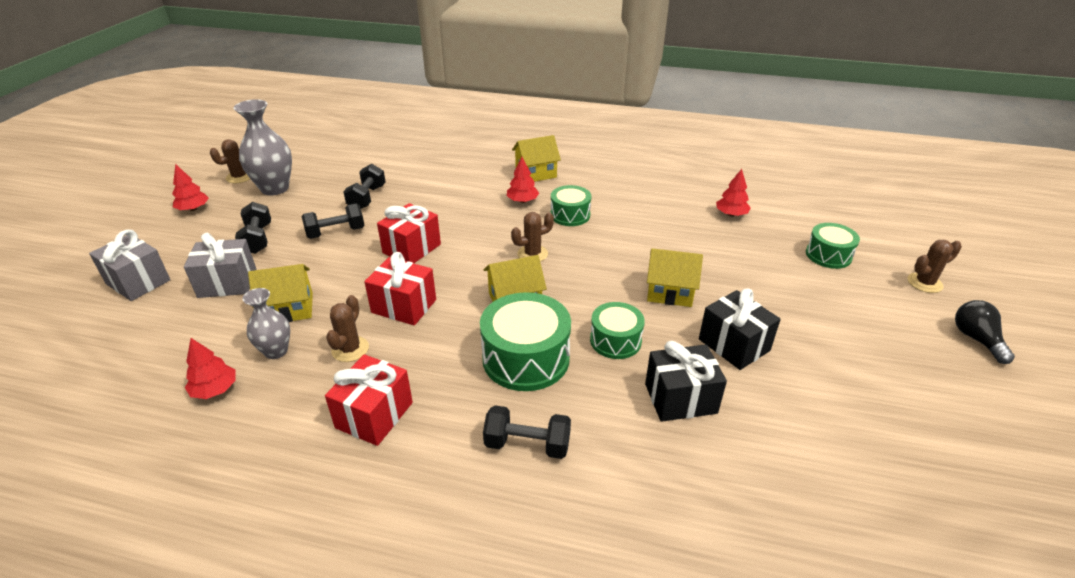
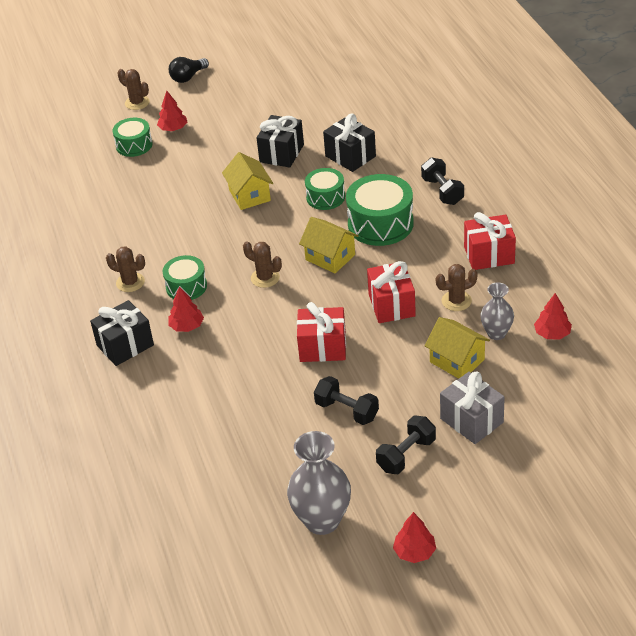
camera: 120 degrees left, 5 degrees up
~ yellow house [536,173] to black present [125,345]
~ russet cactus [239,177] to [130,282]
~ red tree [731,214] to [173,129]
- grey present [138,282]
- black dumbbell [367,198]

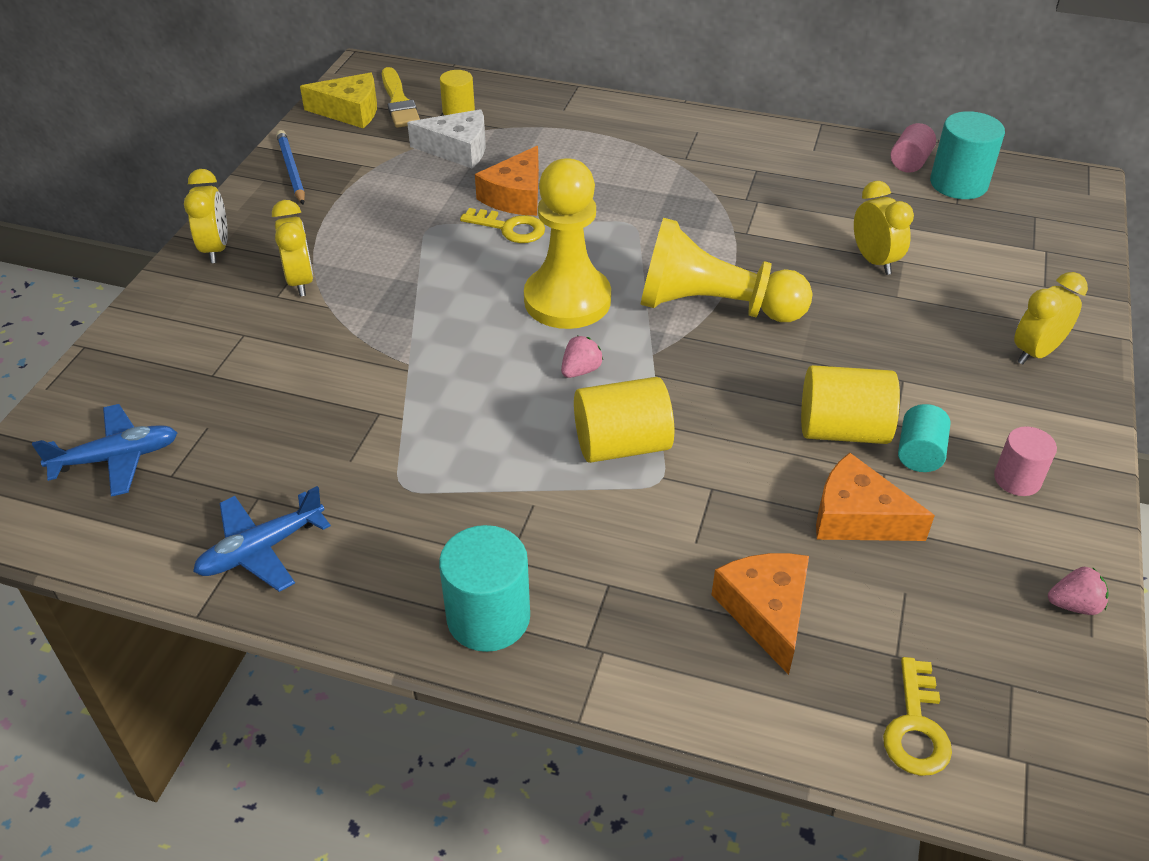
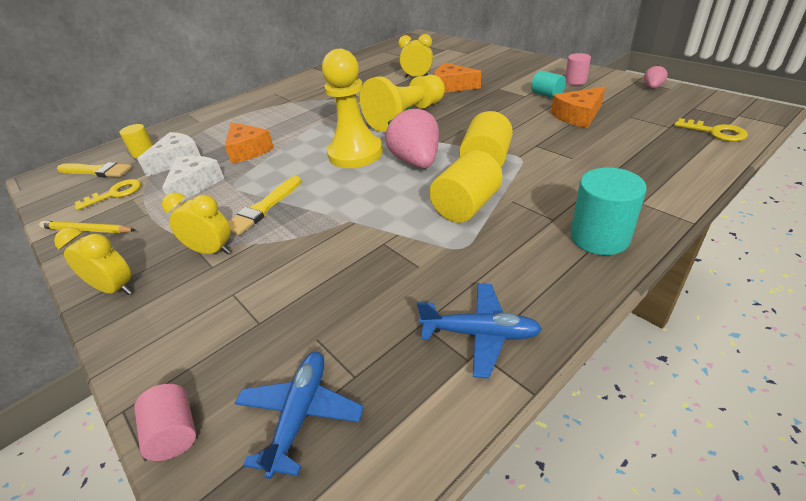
camera: 55 degrees left, 5 degrees down
~ cobalt lead pencil [291,170] to yellow lead pencil [87,230]
~ yellow latchkey [510,228] to [115,194]
~ rose-pink cylinder [909,162] to [175,433]
+ snow-white cheese wedge [195,185]
+ yellow brush [263,208]
~ rose-pink strawberry [580,370] = [416,162] x2.19
~ cobalt plane [261,550] = [480,334] 75 degrees counterclockwise
~ yellow cylinder [843,430] to [466,206]
~ bright orange cheese wedge [766,612] to [452,86]
- yellow cheese wedge [350,111]
- teal cylinder [958,184]
- yellow alarm clock [1035,352]

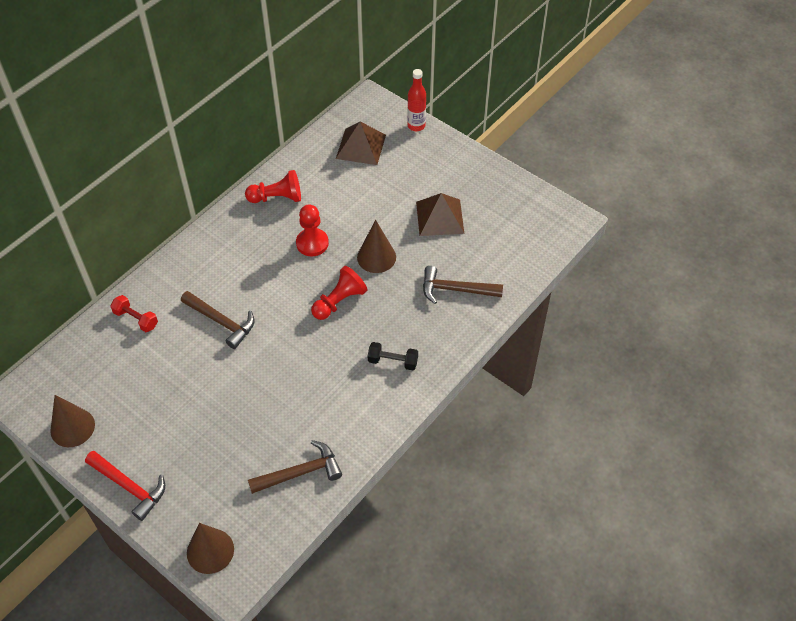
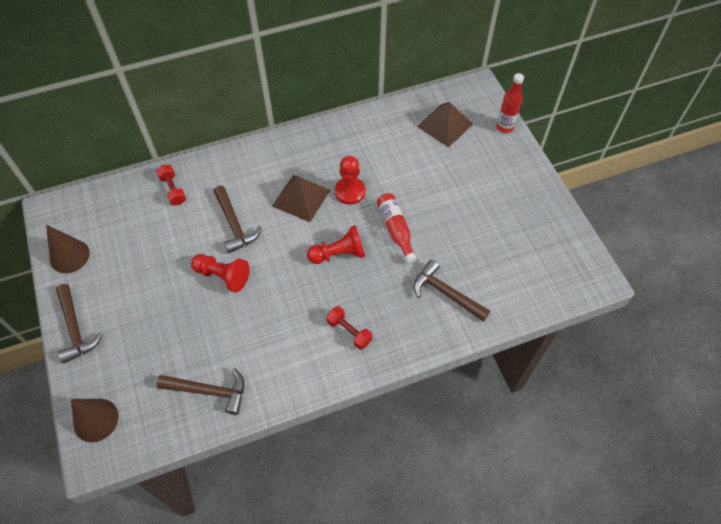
camera: 30 degrees right, 5 degrees up
~ red carpenter's hammer [129,487] to russet carpenter's hammer [75,328]
~ red pawn [277,198] to [223,276]
~ russet solid pyramid [440,217] to [301,198]
~ black dumbbell [393,361] to red dumbbell [349,331]
~ russet solid cone [376,257] to red bottle [395,229]

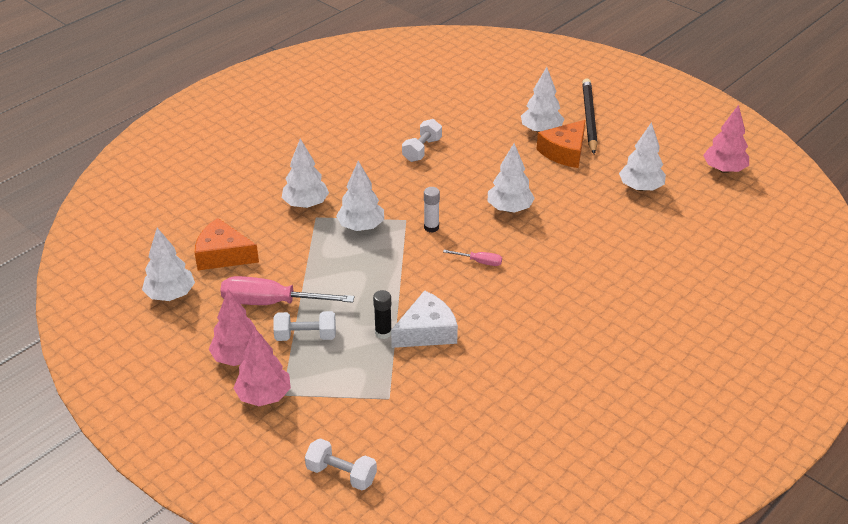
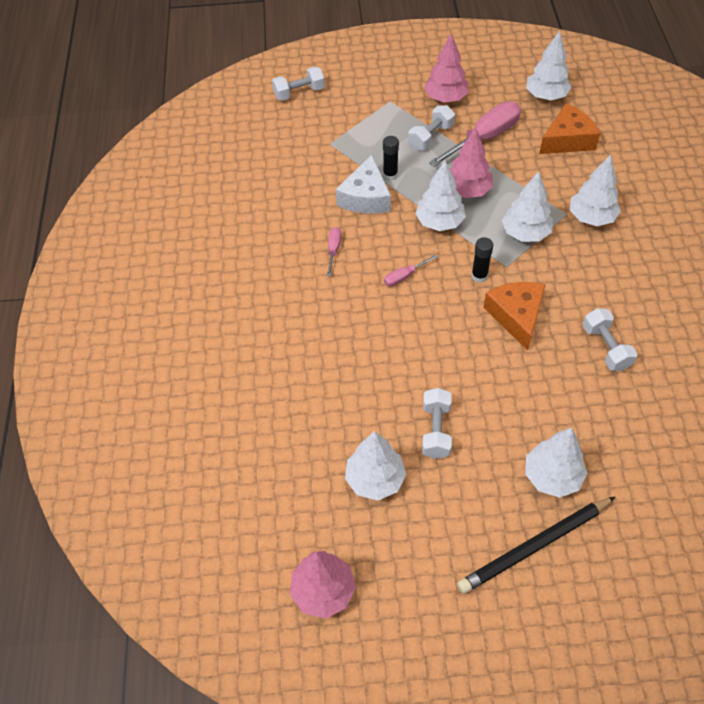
camera: 135 degrees right, 15 degrees up
+ rose-pink hand screwdriver [333,250]
~ snow-white tree [509,208] to [439,222]
+ snow-white dumbbell [436,430]
~ rose-pink tree [264,396] to [467,191]
~ black lead pencil [589,118] = [535,546] 105 degrees clockwise
~ snow-white stick of glue [431,227] to black stick of glue [479,276]
~ bright orange cheese wedge [564,152] to [516,316]

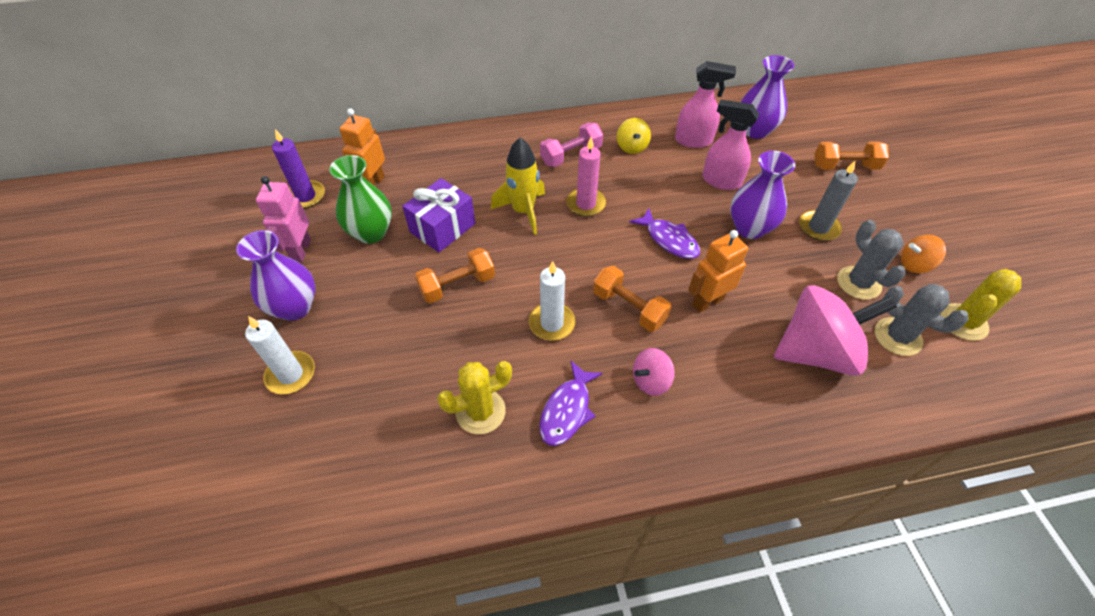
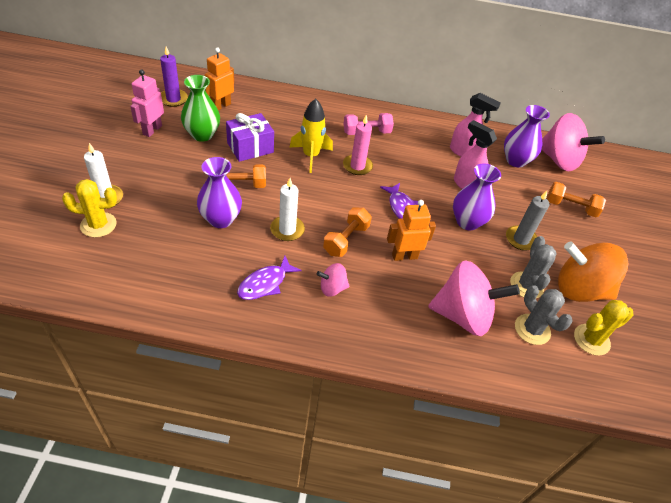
camera: 15 degrees right, 5 degrees down
~ yellow cactus [480,411] to [98,225]
~ violet flower vase [295,307] to [221,219]
~ bright orange dumbbell [629,308] = [346,240] 60 degrees clockwise
+ rose-pink toy top [559,160]
~ bright orange toy top [914,265] = [579,289] x2.11
- yellow toy top [632,147]

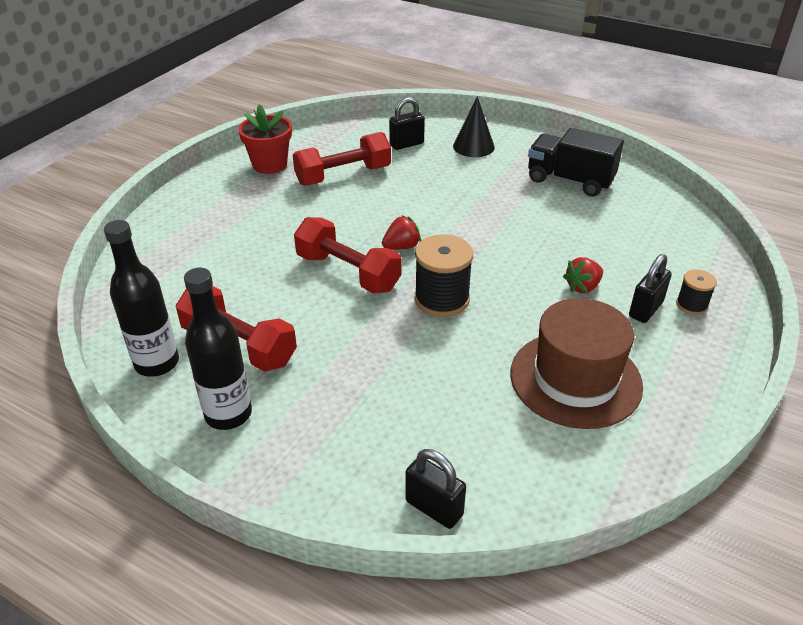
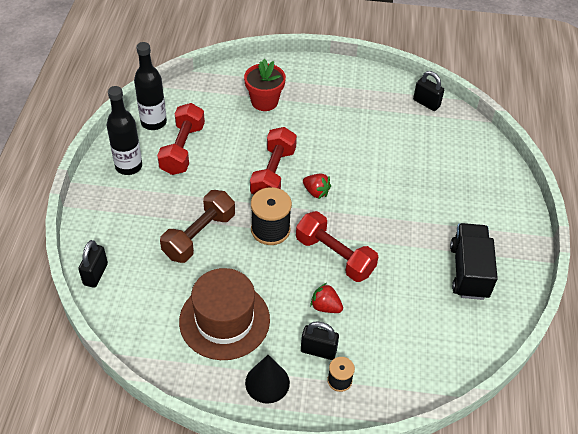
camera: 65 degrees right, 10 degrees up
+ russet dumbbell [199,236]
~ red plant pot [270,165] to [264,101]
~ black solid cone [473,146] to [267,382]
~ red dumbbell [343,175] to [335,256]
~ black lock [406,144] to [426,103]

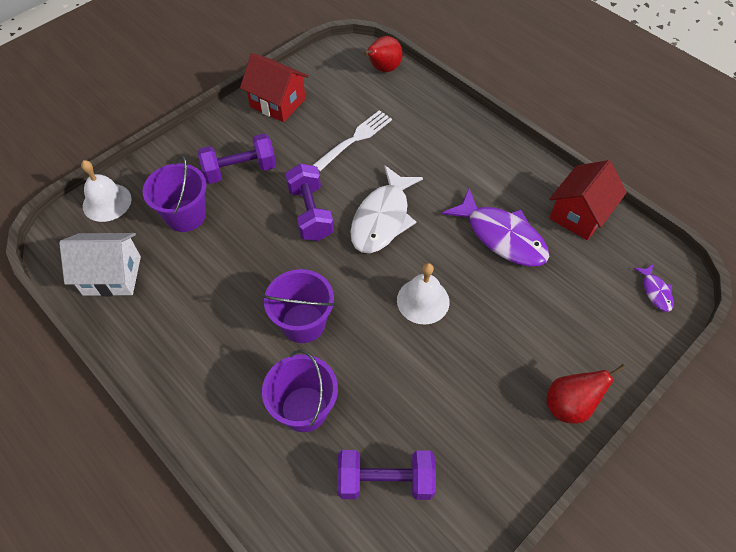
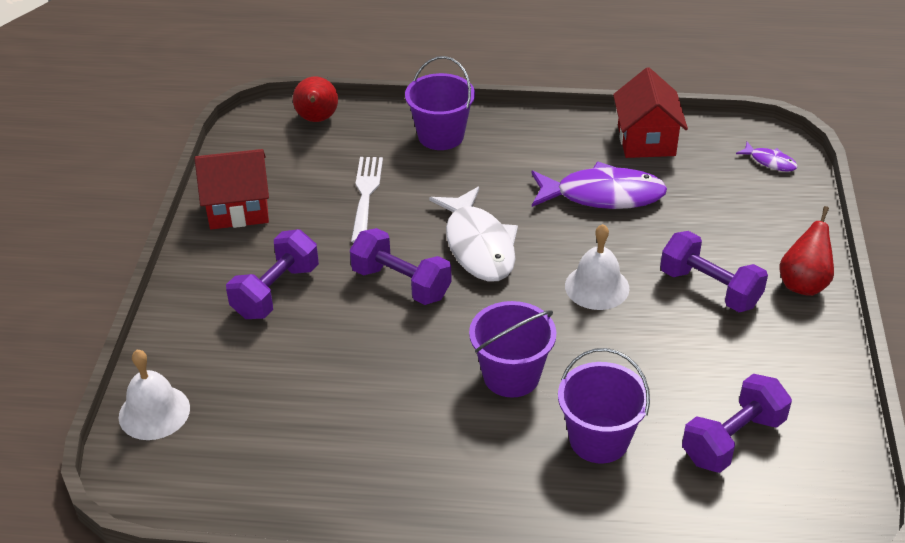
camera: 40 degrees left, 15 degrees down
~ violet bucket [185,215] to [441,136]
+ violet dumbbell [709,288]
- snow-white house [112,275]

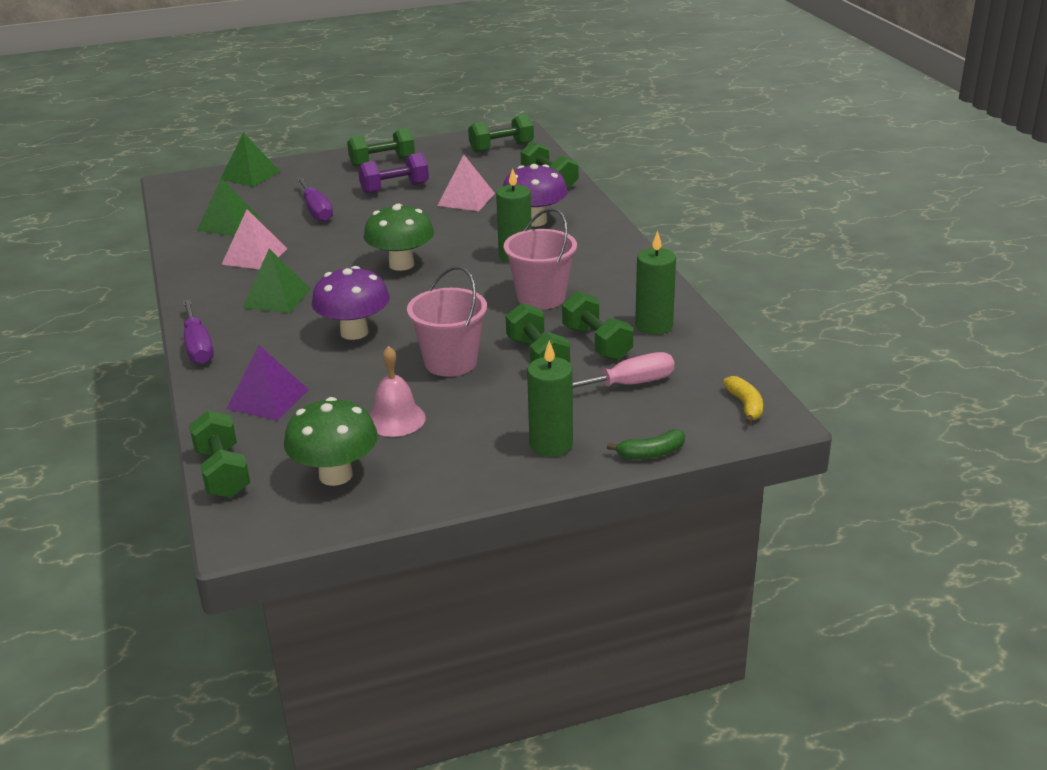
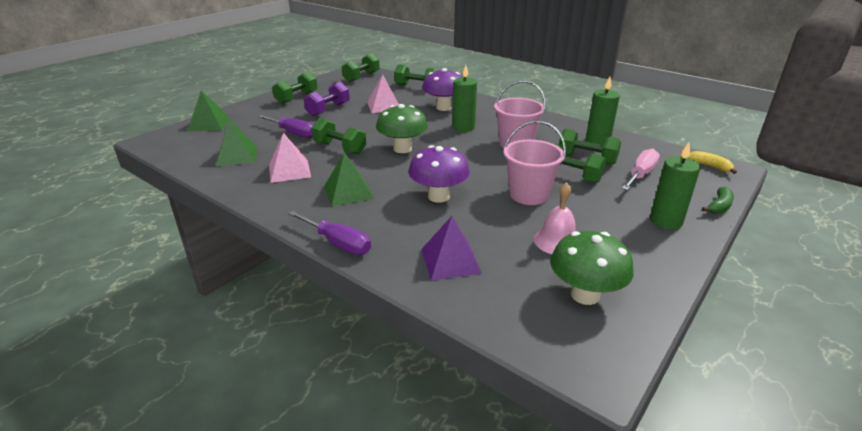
camera: 35 degrees left, 0 degrees up
~ emerald dumbbell [223,473] to [340,148]

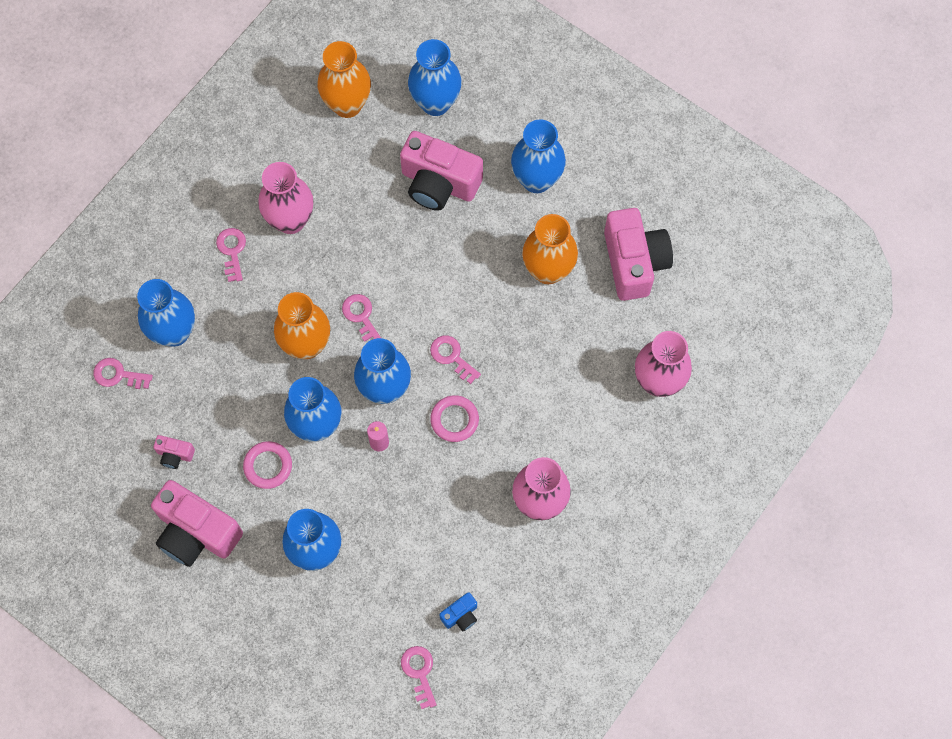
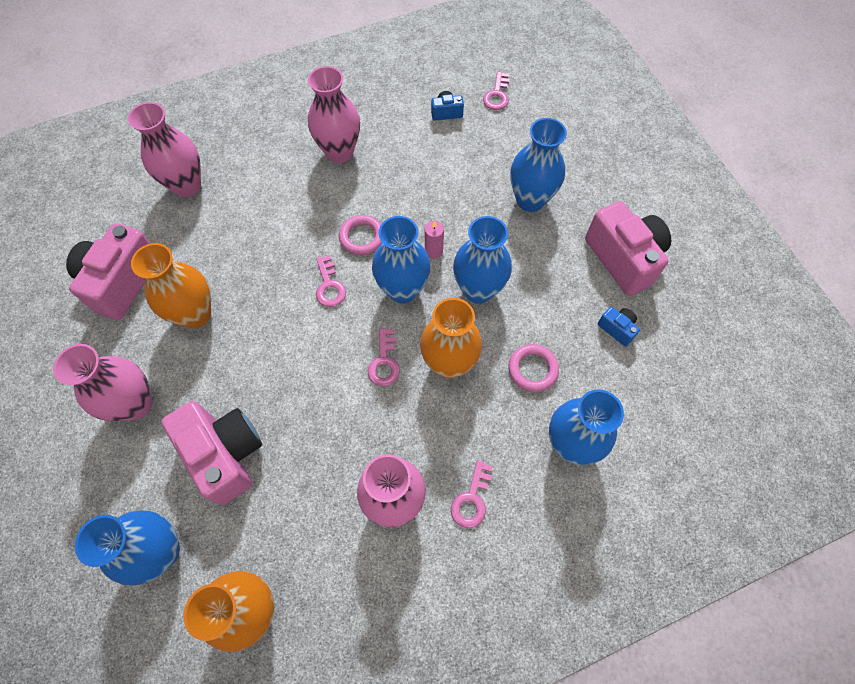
camera: 150 degrees left, 5 degrees down
~ cobalt flower vase [536,180] to rose-pink flower vase [135,404]
~ rose-pink hoop [268,466] to [532,369]
~ rose-pink camera [175,454] to cobalt camera [617,329]
- rose-pink latchkey [118,375]

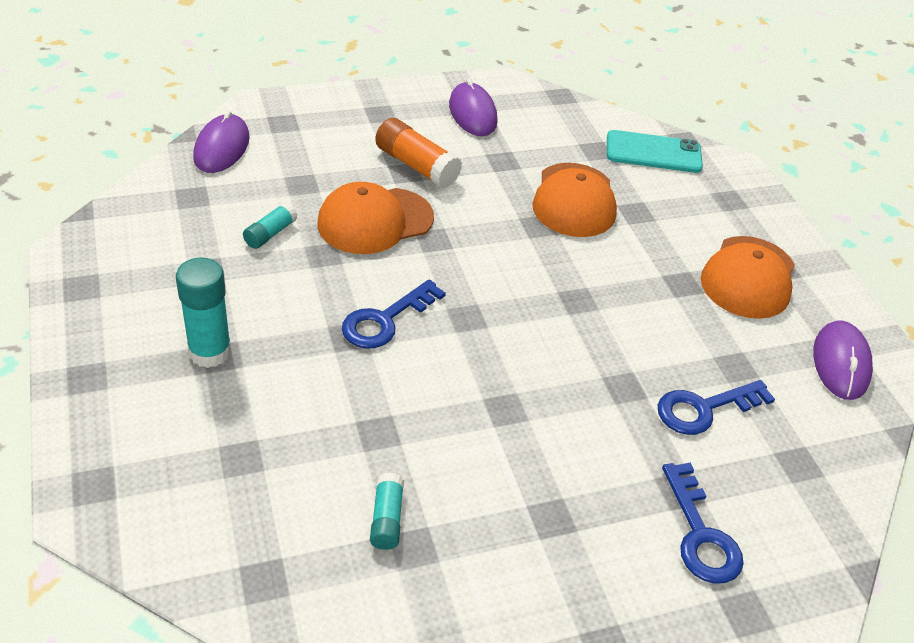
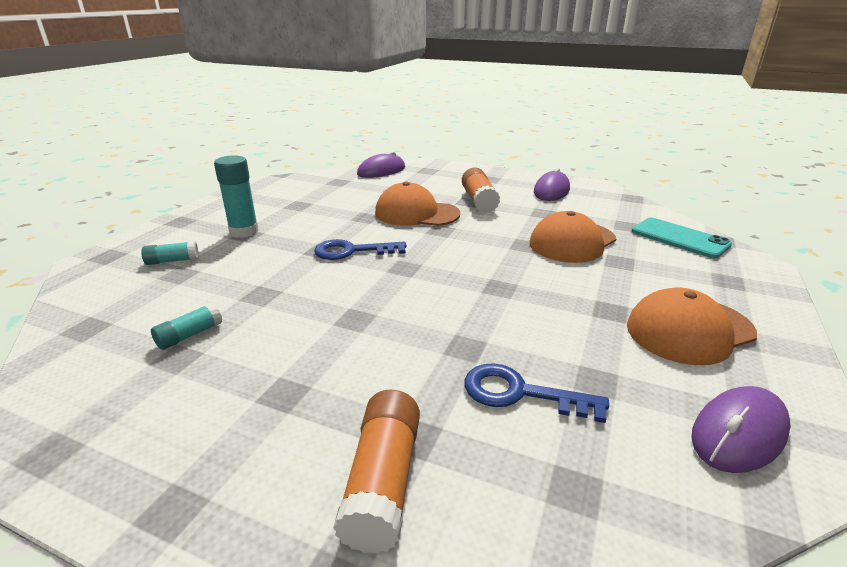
camera: 45 degrees right, 15 degrees down
~ teal stick of glue [270,234] to [172,261]
~ cobalt latchkey [701,534] to bright orange stick of glue [383,481]

